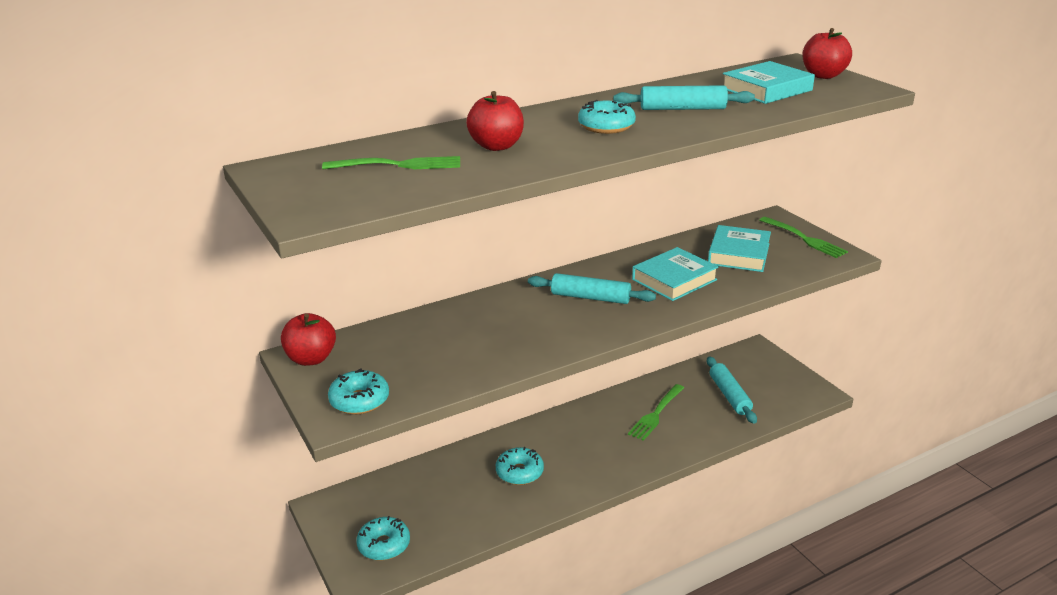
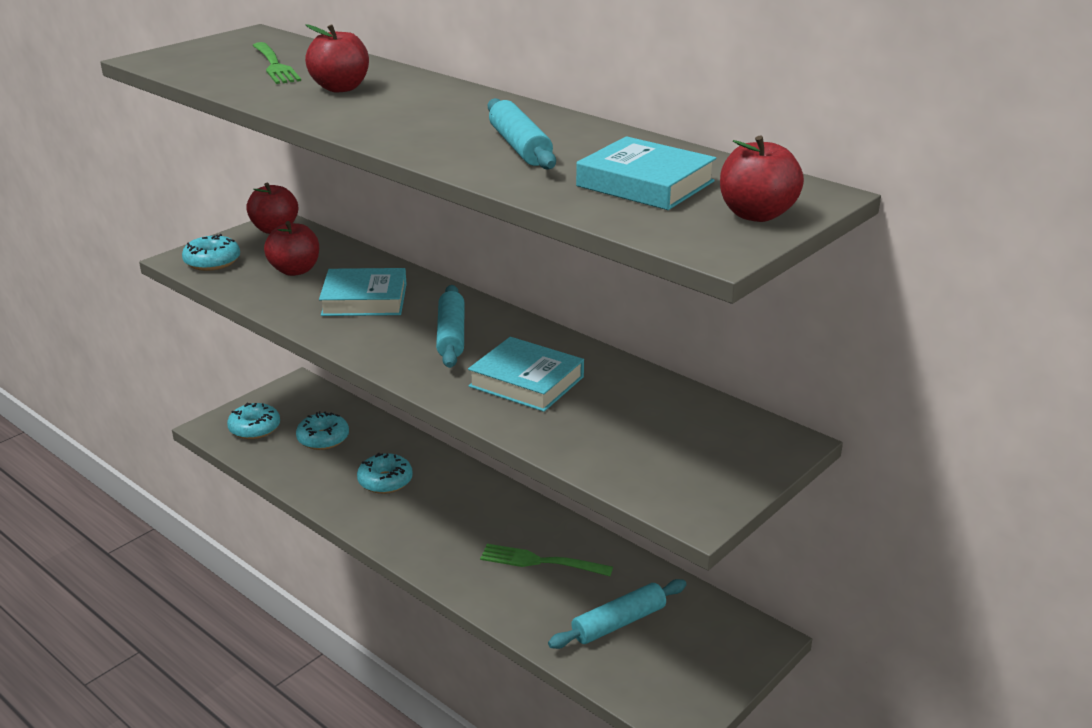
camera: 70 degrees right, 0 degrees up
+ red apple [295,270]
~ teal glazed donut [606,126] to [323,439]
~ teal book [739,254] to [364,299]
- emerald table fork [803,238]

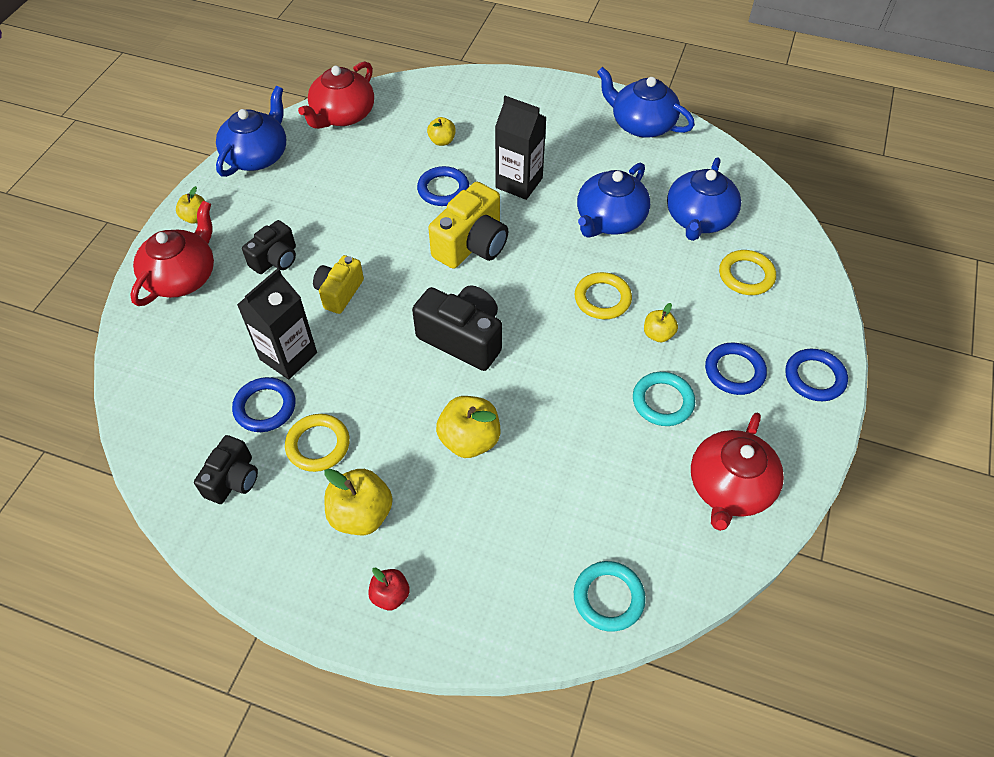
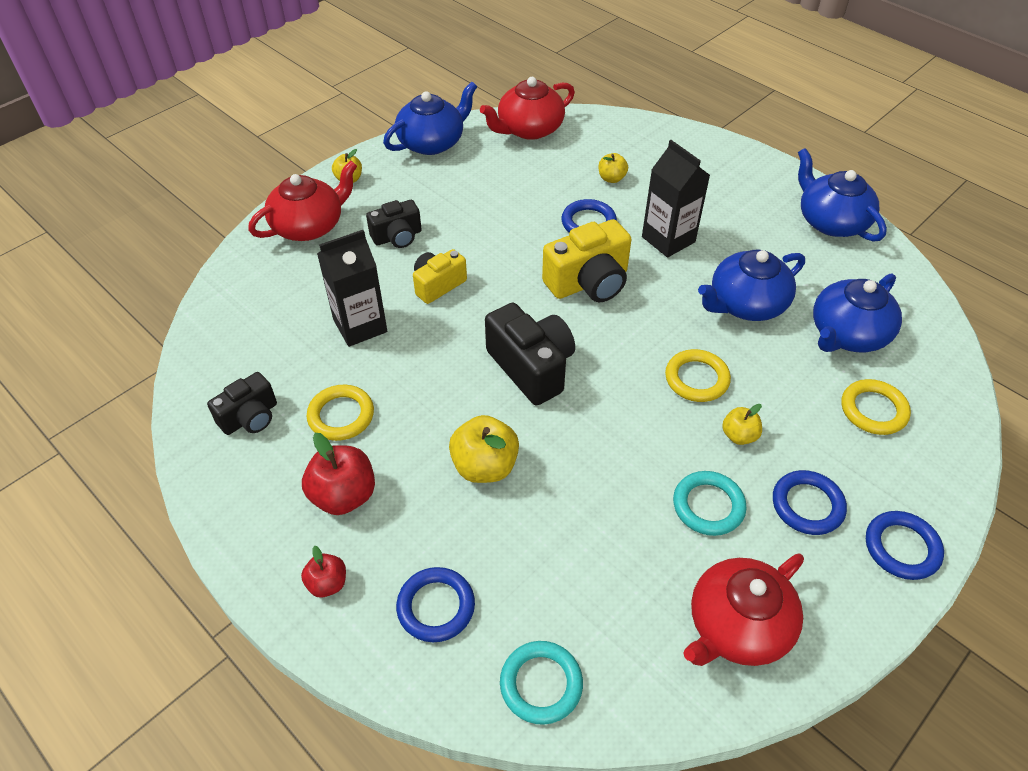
camera: 25 degrees right, 5 degrees down
~ yellow apple [361,514] to red apple [344,495]
~ cobalt hoop [265,407] to [436,607]

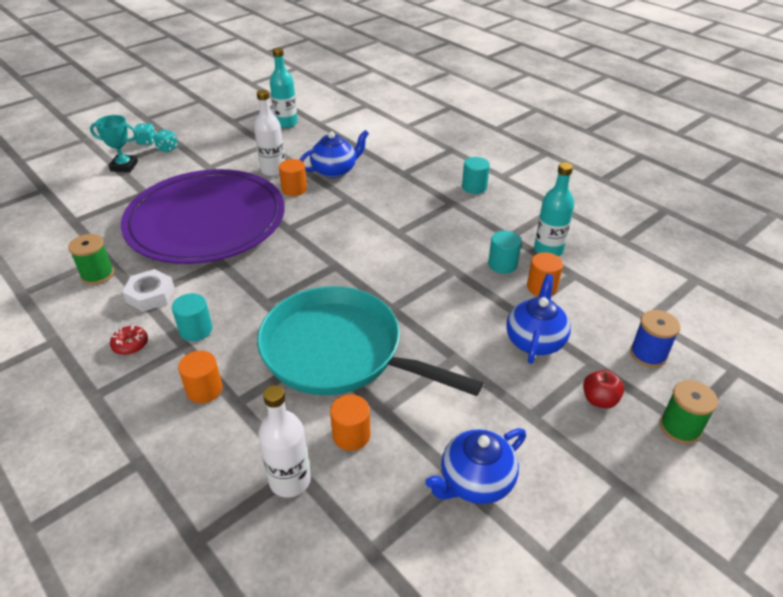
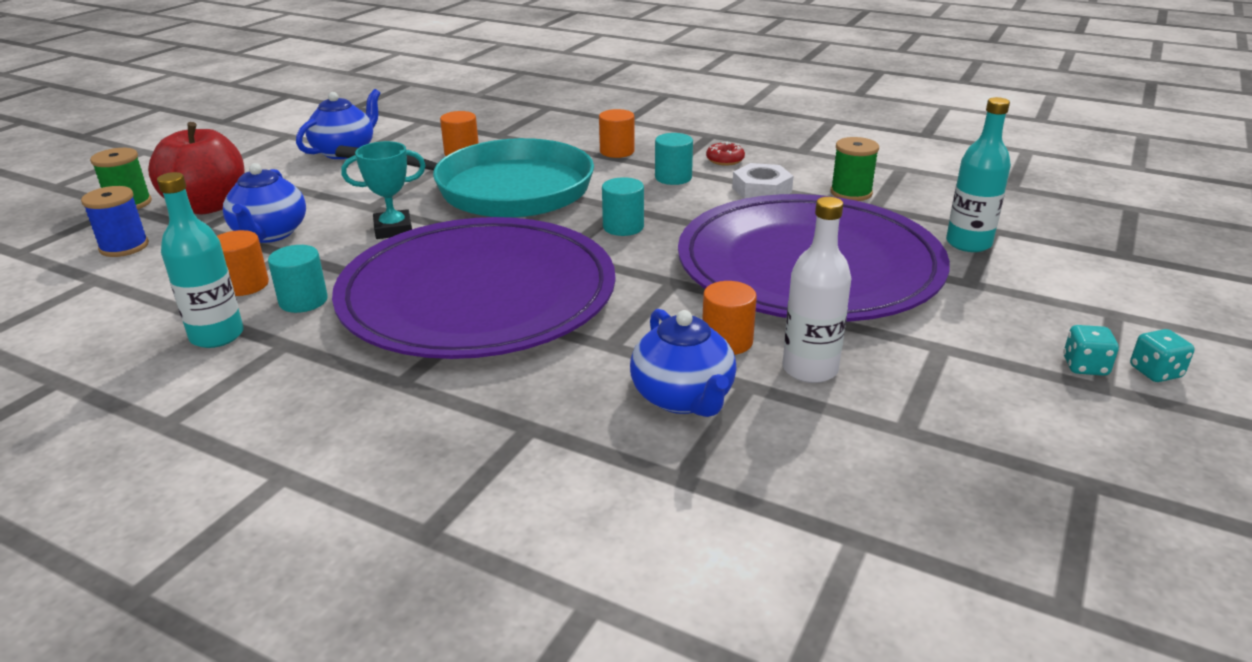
camera: 160 degrees right, 10 degrees down
~ red apple [599,400] = [208,206] x2.07
+ violet flat dish [478,295]
~ teal prize cup [124,166] to [393,229]
~ teal cylinder [474,187] to [623,227]
~ cobalt teapot [335,170] = [683,398] 60 degrees counterclockwise
~ teal bottle [286,123] to [968,243]
- snow-white bottle [290,480]

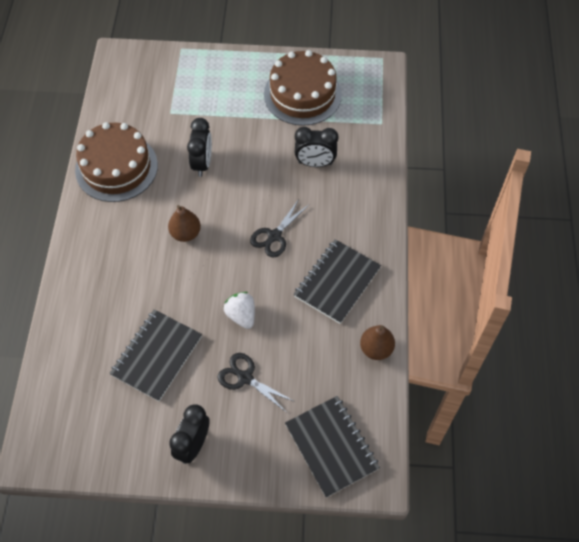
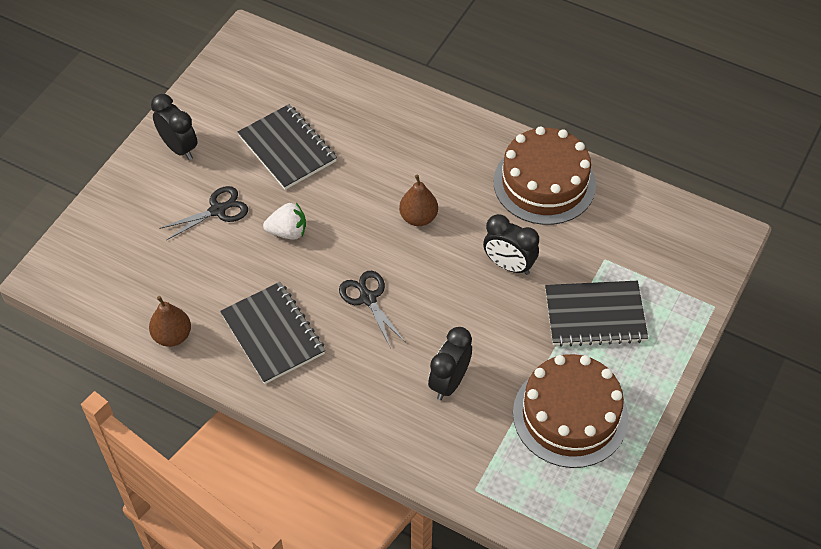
camera: 115 degrees right, 5 degrees down
~ black notepad [331,446] to [595,315]

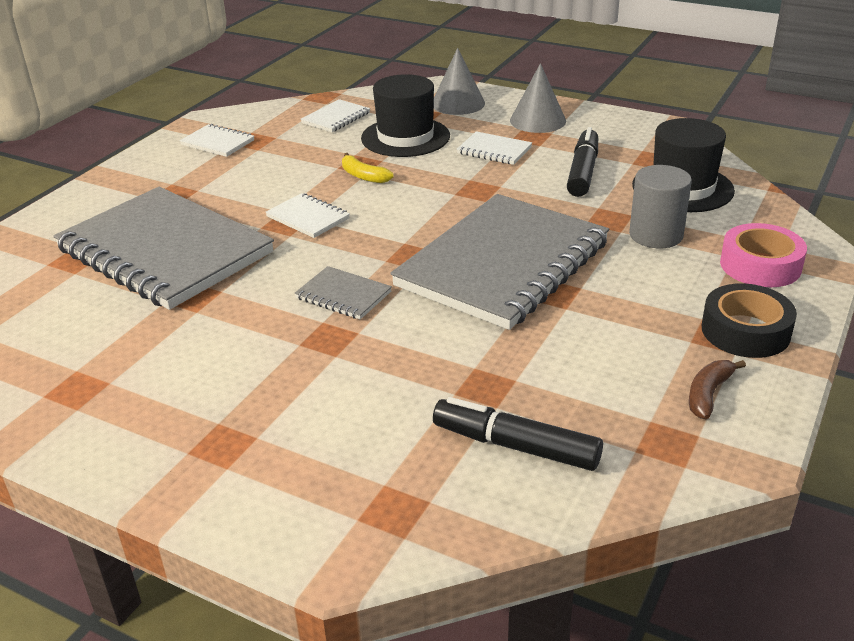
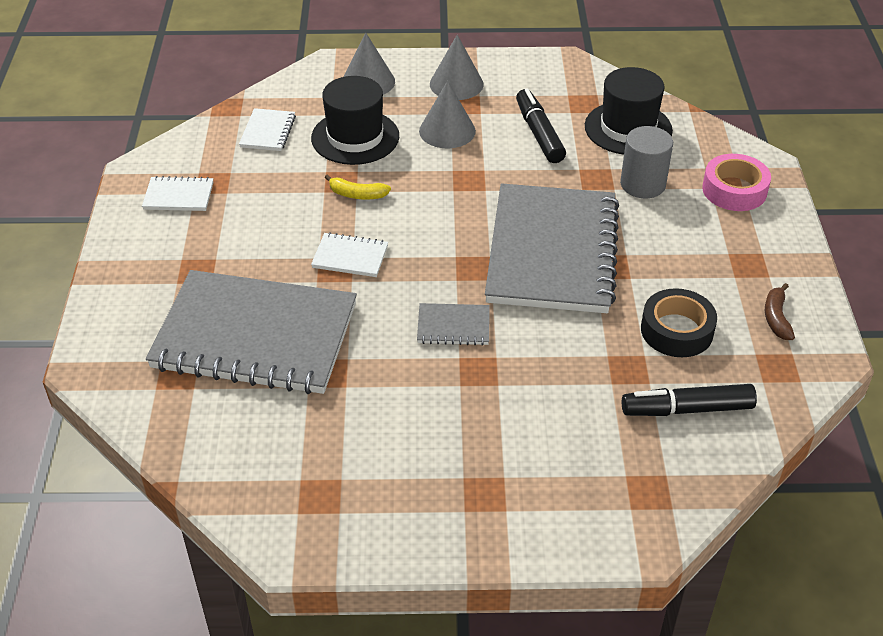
camera: 30 degrees left, 10 degrees up
~ snow-white notepad [494,150] to grey solid cone [447,131]
~ black tape [745,331] to [677,330]

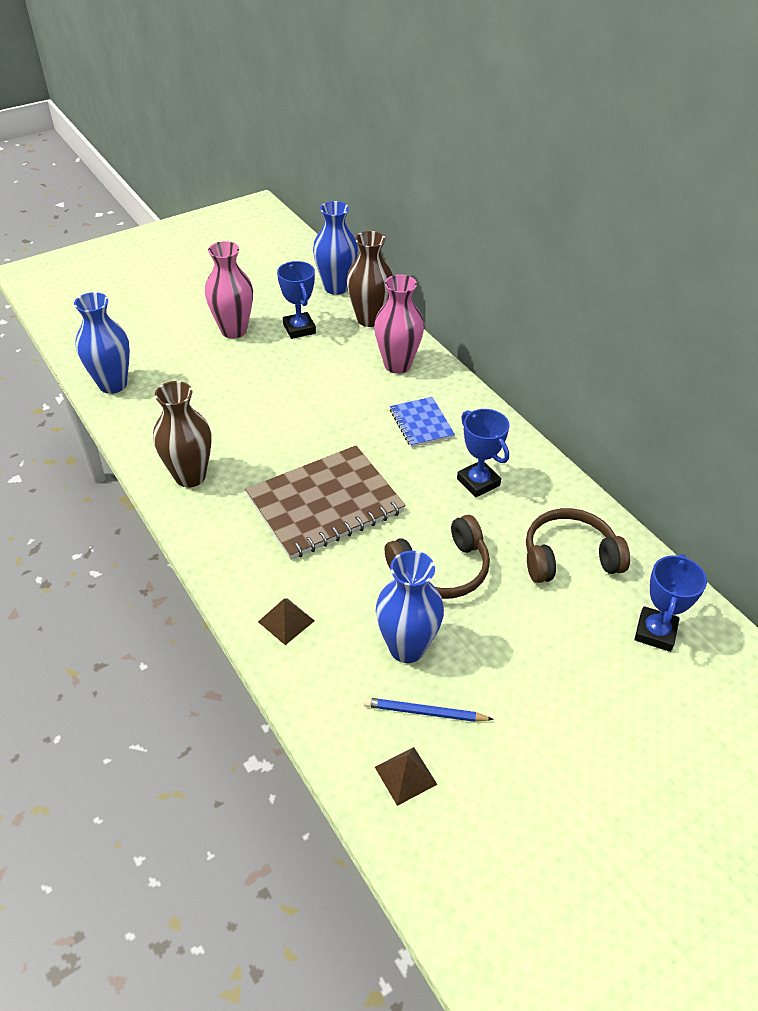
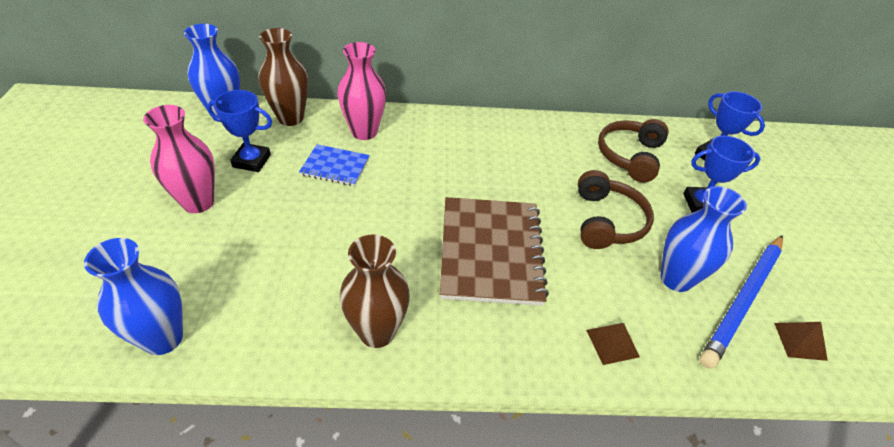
camera: 60 degrees left, 0 degrees up
~ cobalt notepad [421,423] to [335,167]
~ cobalt prize cup [478,482] to [700,203]
~ cobalt lead pencil [425,712] = [743,300] x1.93

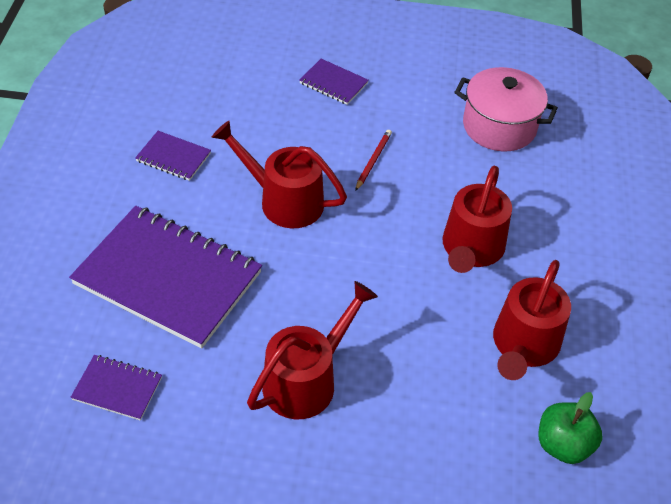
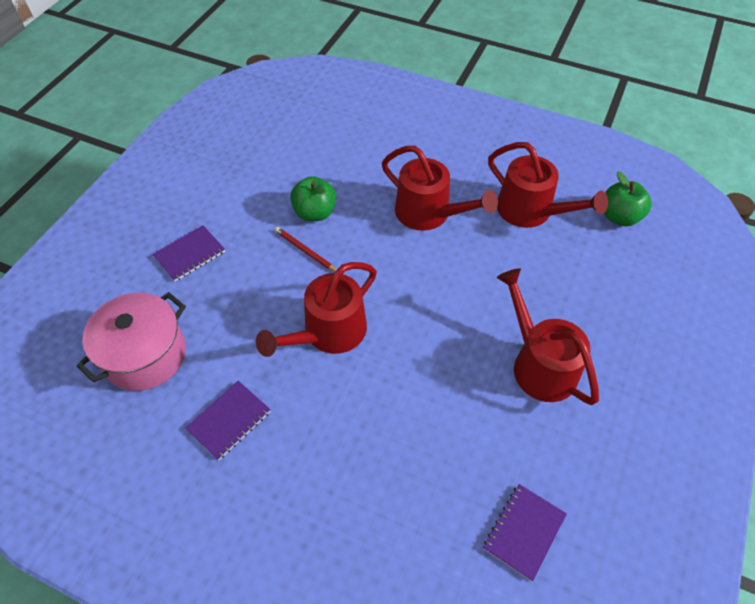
camera: 70 degrees left, 5 degrees up
~ rose-pink cooking pot [499,126] to [145,355]
+ emerald apple [315,213]
- violet notepad [168,278]

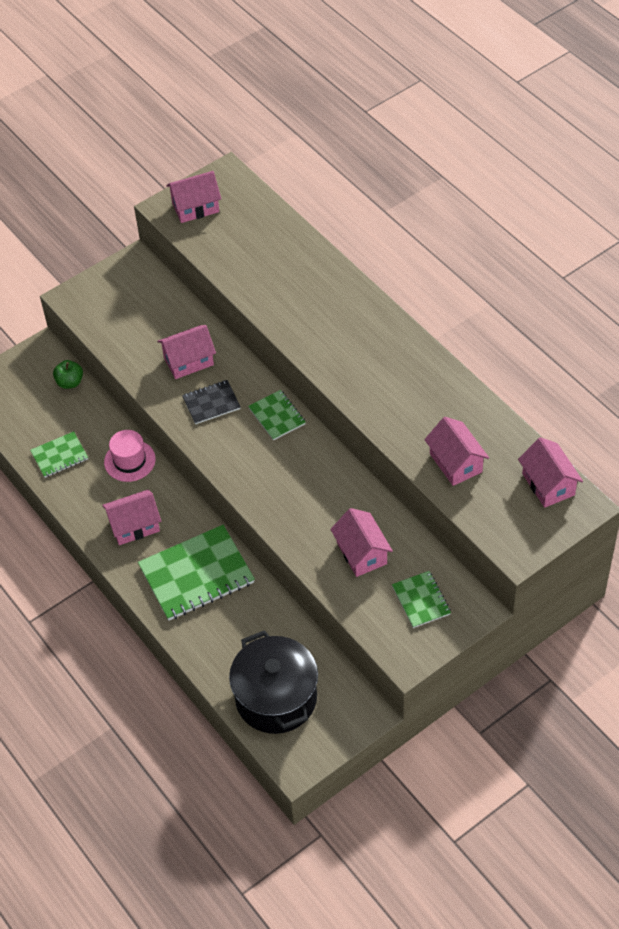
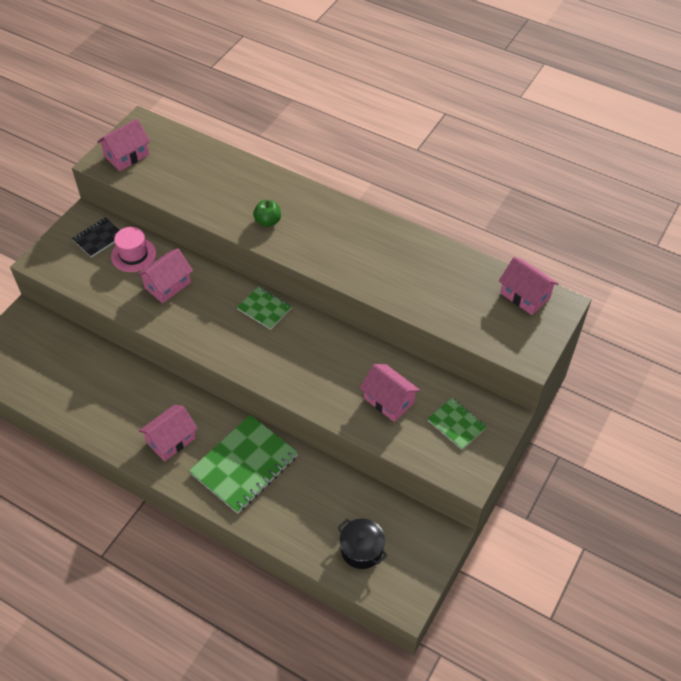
camera: 25 degrees left, 0 degrees up
~ black notepad [211,403] to [98,238]
~ rose-pink top hat [129,460] to [133,255]
~ emerald apple [70,382] to [268,221]
~ black cooking pot [276,698] = [361,550] x0.56
- emerald notepad [59,456]
- rose-pink house [455,463]

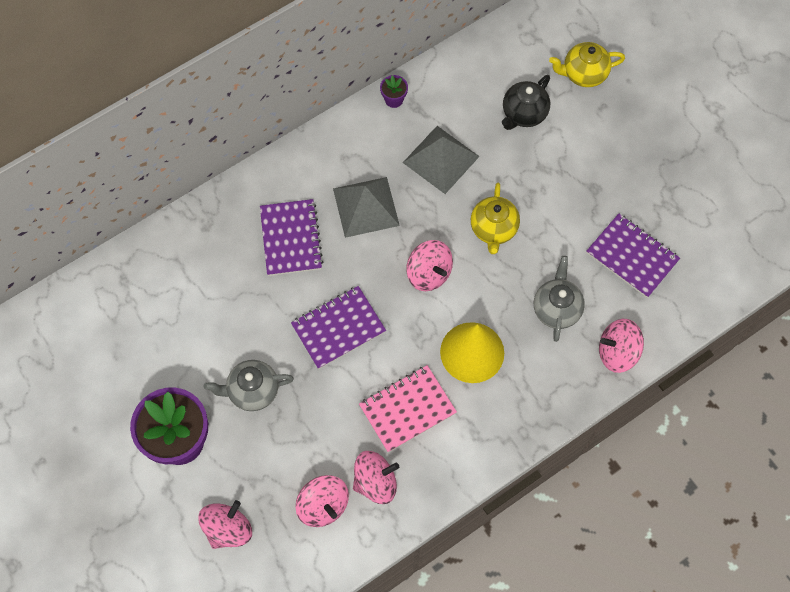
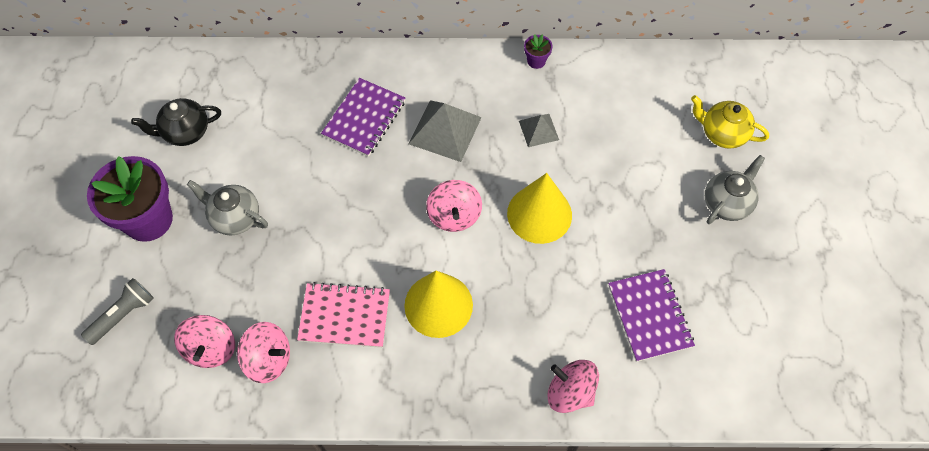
camera: 35 degrees right, 5 degrees down
~ rose-pink toy top [228,529] to grey flashlight [123,315]
~ black teapot [523,114] to [185,132]
~ yellow teapot [493,229] to yellow solid cone [539,214]
~ grey solid pyramid [441,159] = [538,130] x0.58
~ grey teapot [556,308] to [727,203]
- violet notepad [338,328]

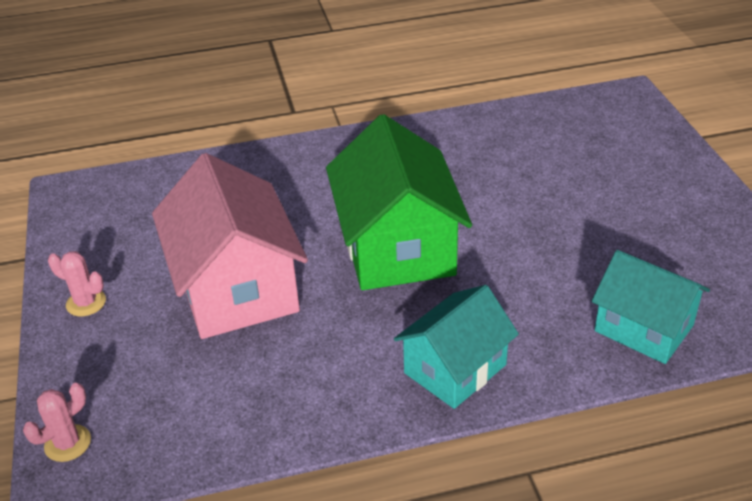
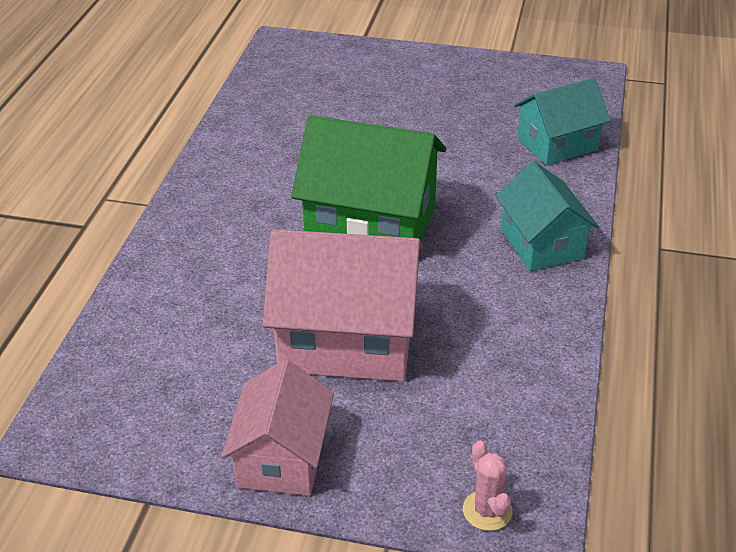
camera: 65 degrees left, 0 degrees up
~ rose-pink cactus [86,303] to rose-pink house [282,457]

